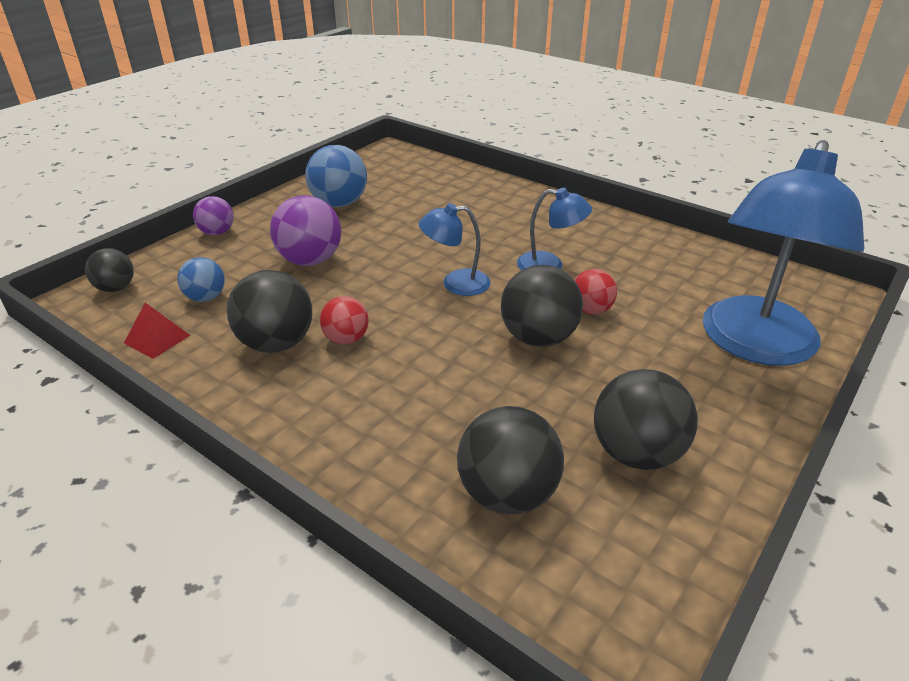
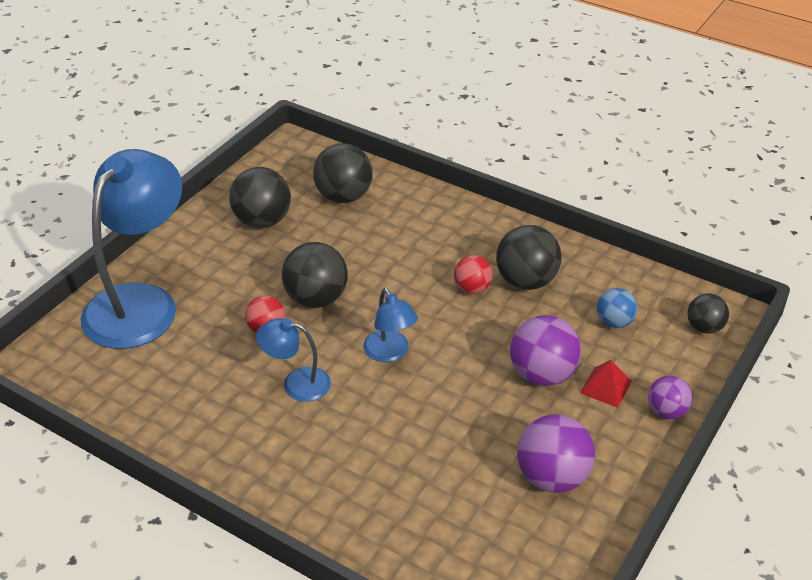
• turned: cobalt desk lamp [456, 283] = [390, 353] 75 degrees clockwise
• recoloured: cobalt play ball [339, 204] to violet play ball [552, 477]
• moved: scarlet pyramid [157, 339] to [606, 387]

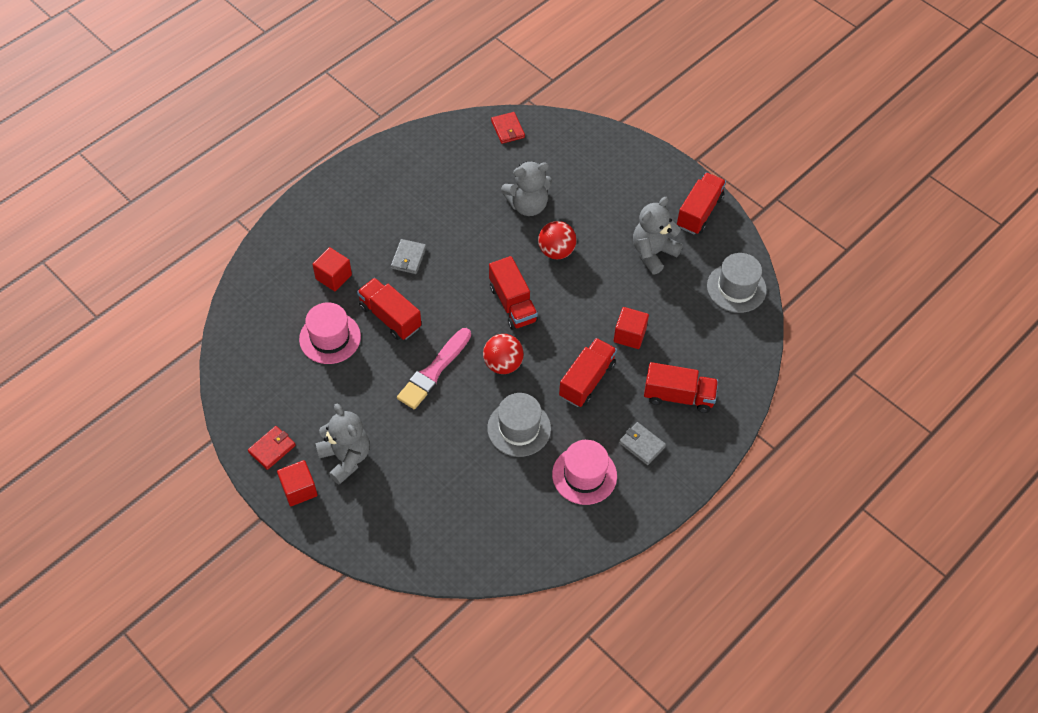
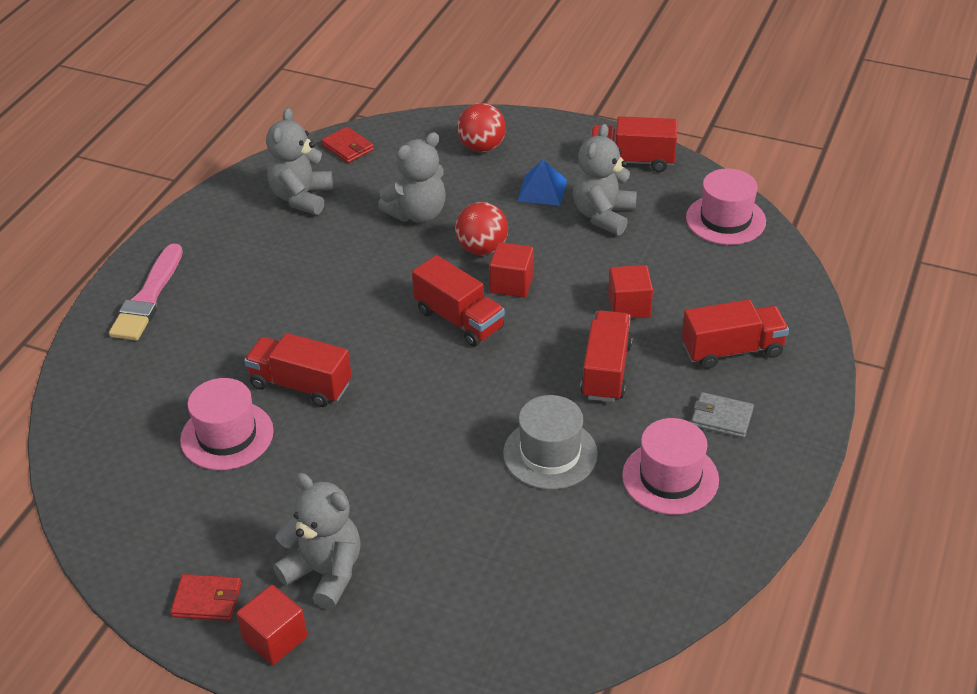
• moved: rosy brush [433, 371] to [148, 298]
• turned: scarlet billfold [272, 449] = [207, 600] 75 degrees clockwise
• added: gray teddy [301, 198]
• moved: scarlet play ball [503, 364] to [482, 147]
• moved: scarlet block [333, 277] to [512, 284]
• added: cobalt pyramid [542, 190]
• turned: scarlet lorry [699, 212] = [632, 161] 90 degrees counterclockwise
• recoloured: gray hat [736, 288] to rosy hat [725, 220]
• removed: gray billfold [408, 258]

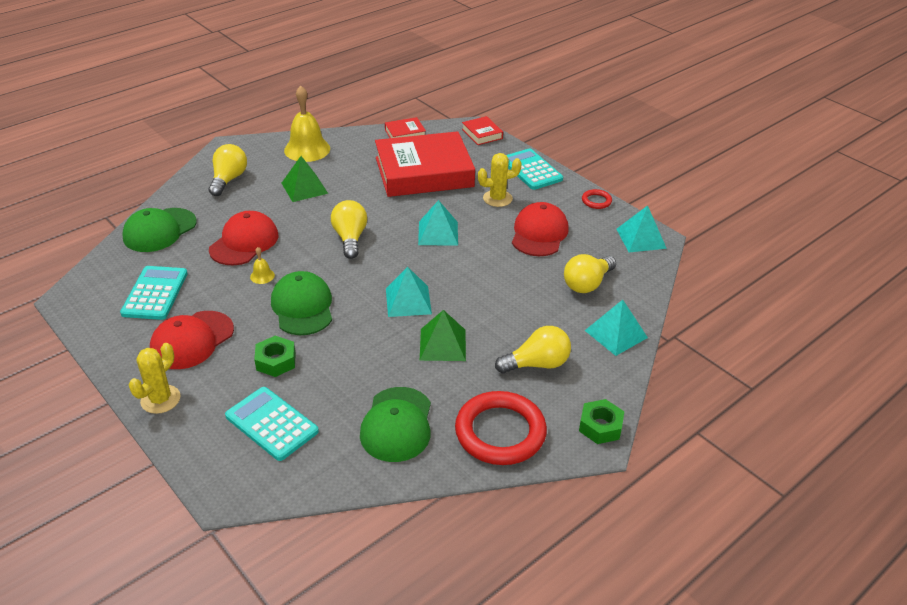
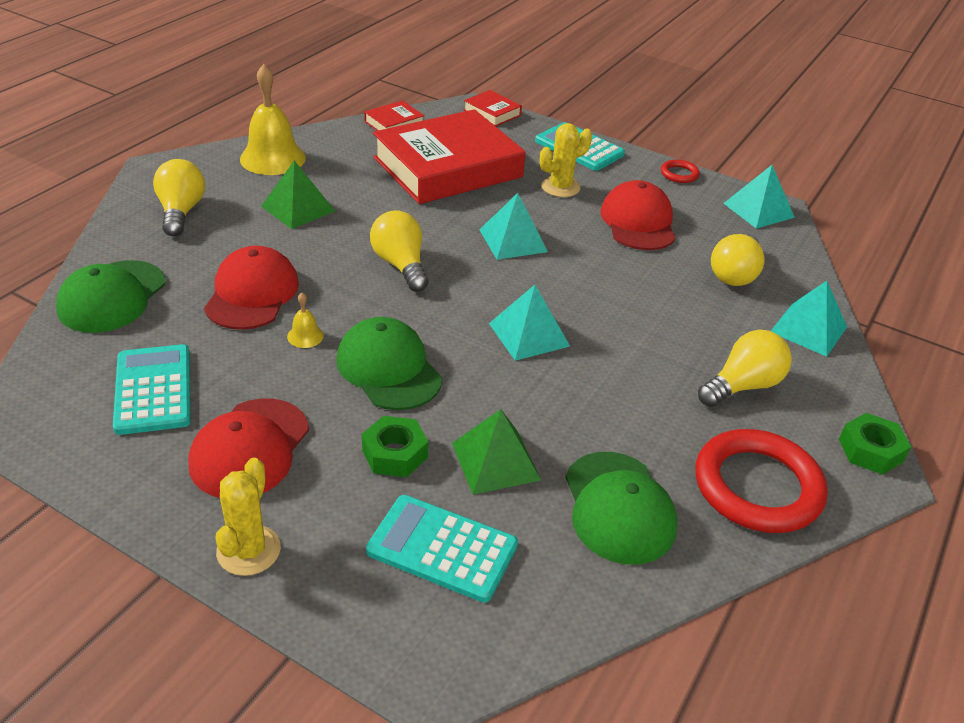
• moved: green pyramid [442, 344] to [495, 461]

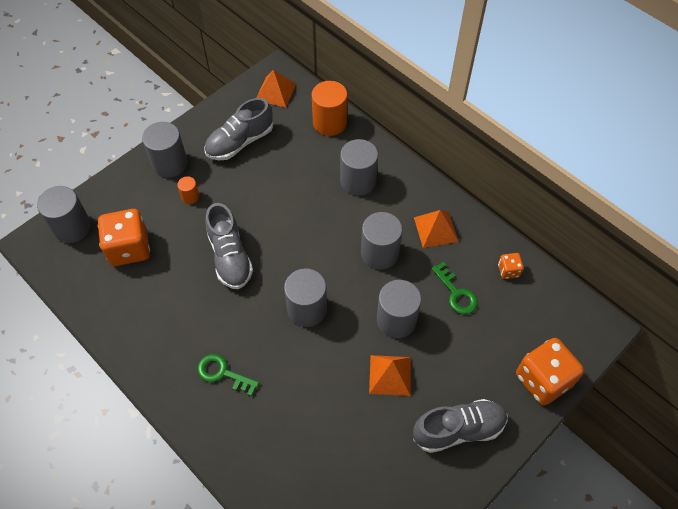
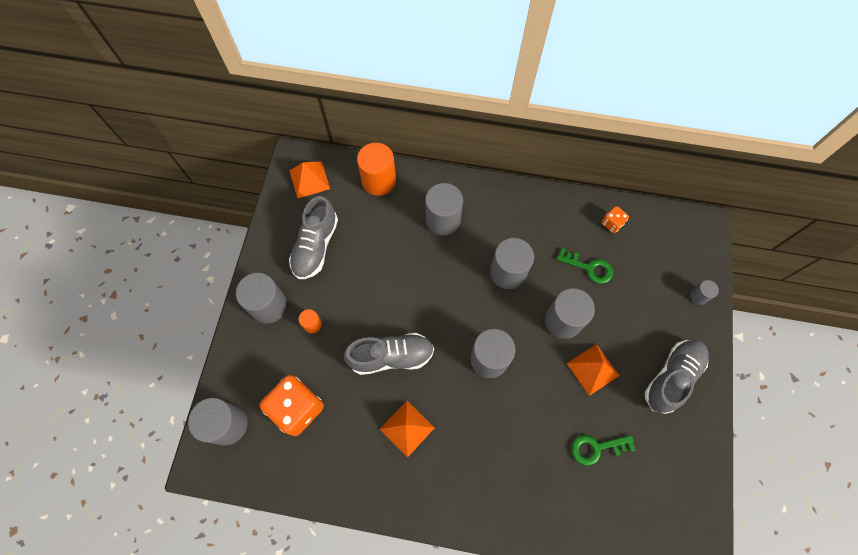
• turned: gray sneaker [230, 257] = [391, 356] 45 degrees counterclockwise
• moved: orange pyramid [435, 229] to [407, 428]
• moved: green latchkey [223, 373] to [596, 448]
• replaced: orange dice [543, 380] to gray cylinder [698, 296]

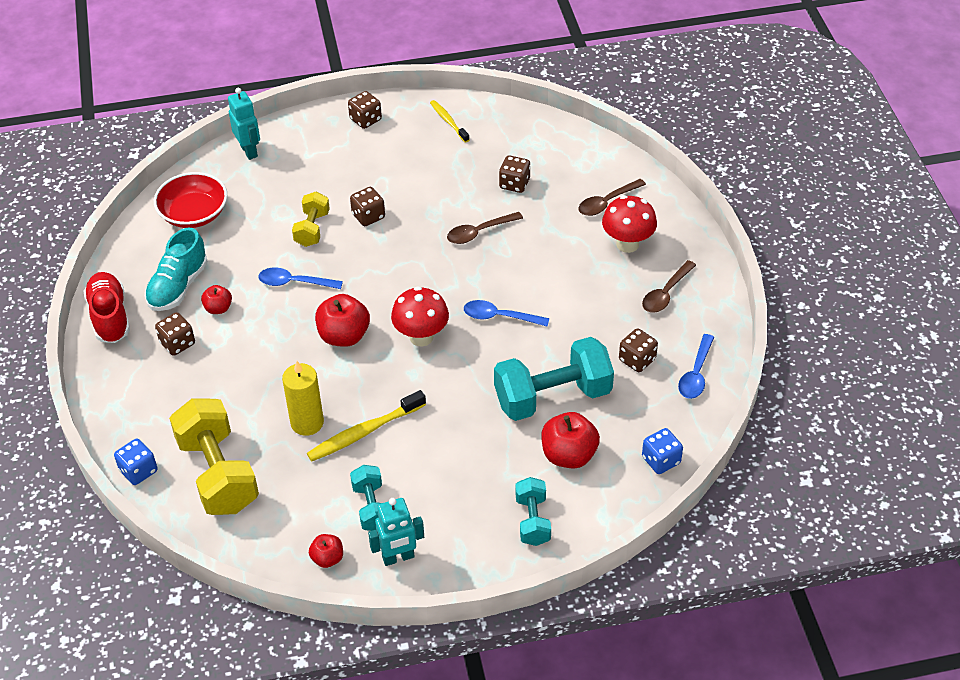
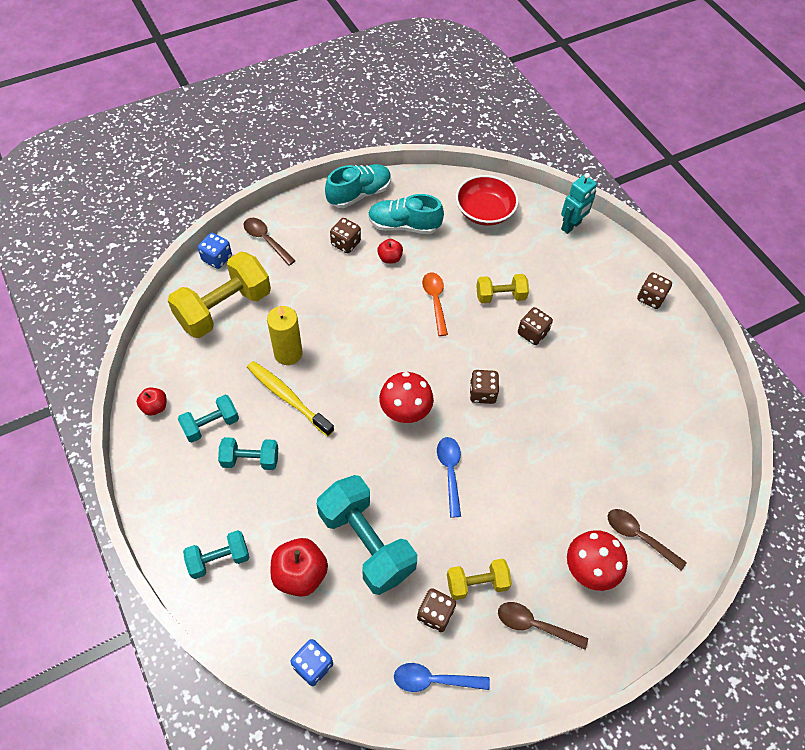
• added: teal free weight [250, 459]
• moved: dark brown spoon [479, 232] to [266, 240]
• recoloured: scarlet sneaker [110, 317] to teal sneaker [359, 194]
• recoloured: cobalt spoon [294, 282] to orange spoon [435, 301]
• added: bright yellow free weight [477, 583]
• moved: dark brown dice [514, 184] to [482, 393]
• removed: scarlet apple fruit [344, 336]
• removed: teal robot [398, 557]
• removed: bright yellow toothbrush [448, 121]

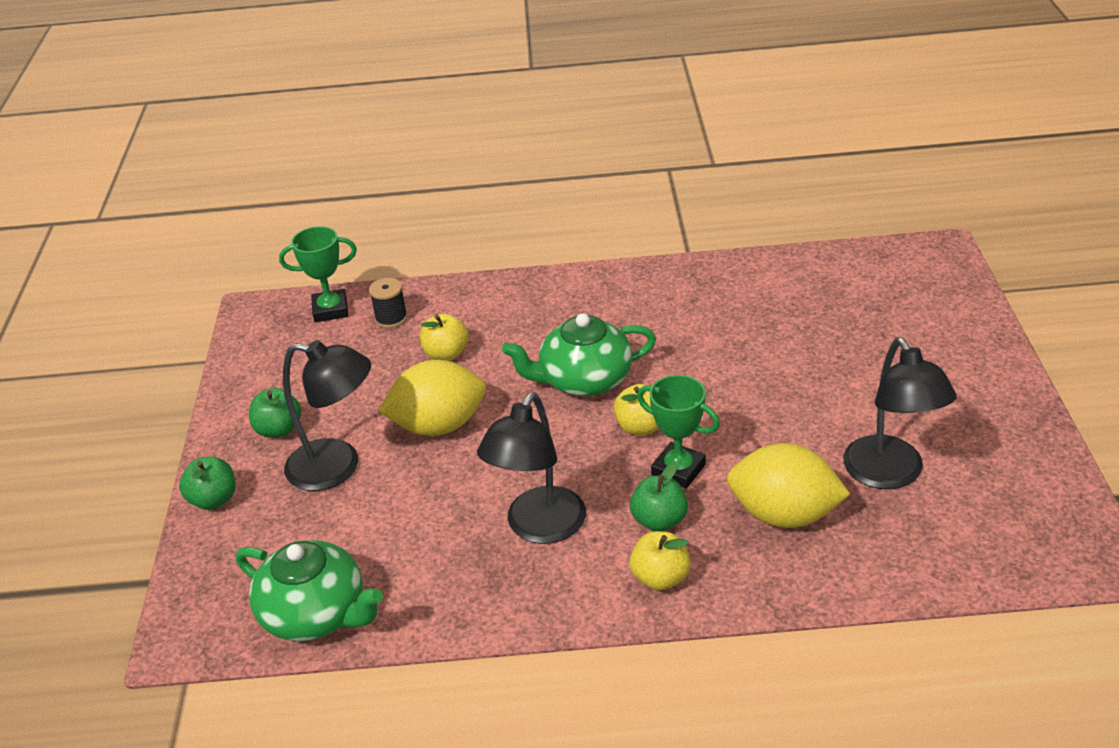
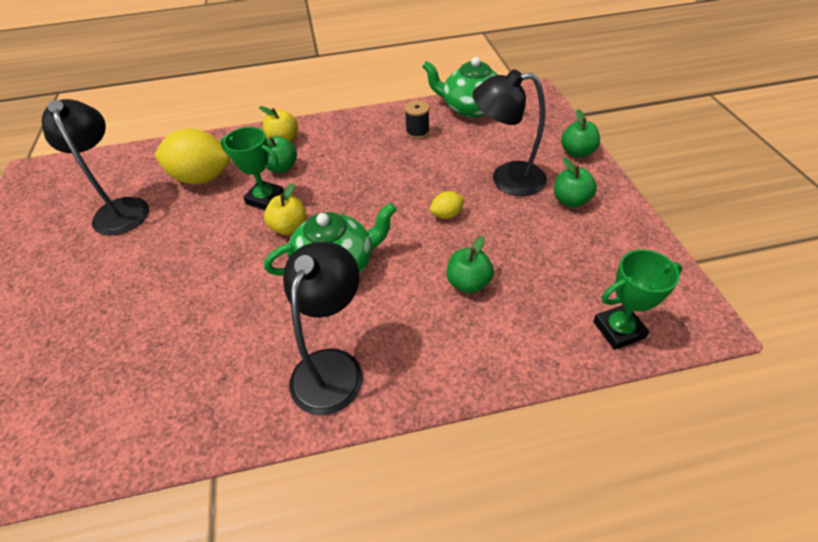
• moved: jet-black desk lamp [539, 528] to [332, 366]
• moved: jet-black reel of thread [391, 318] to [417, 132]
• resized: bright yellow citrus fruit [438, 426] = [447, 214] x0.46
• recoloured: bright yellow apple fruit [446, 354] to green apple fruit [468, 283]

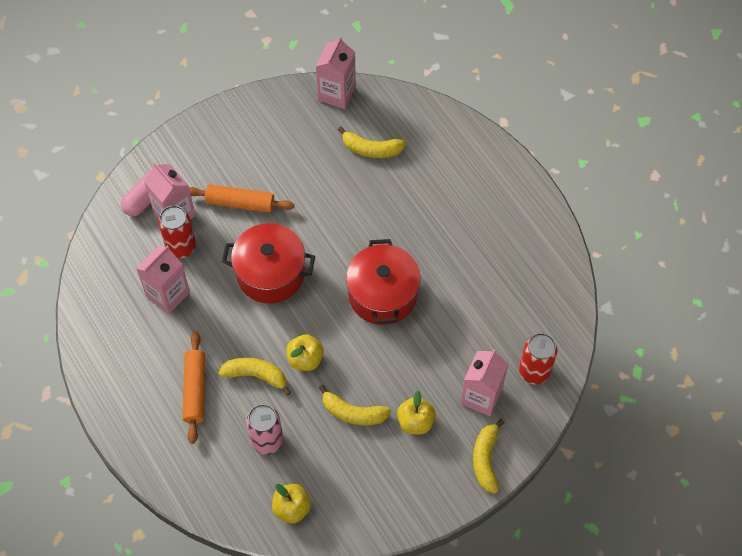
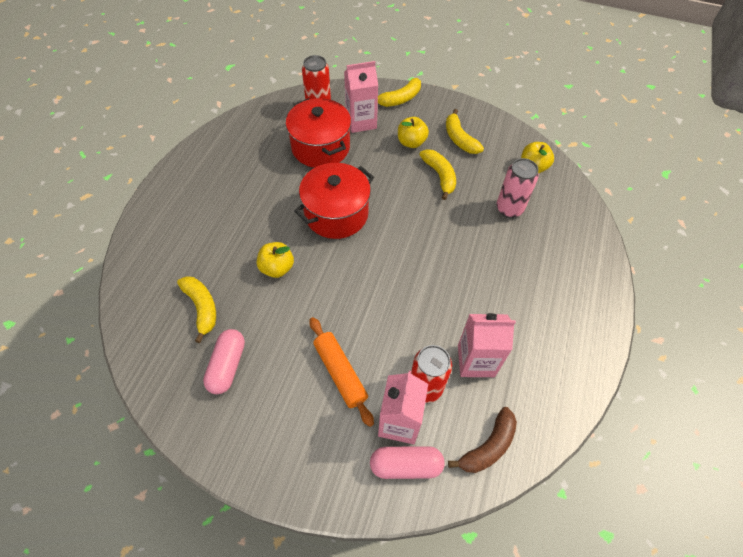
• added: rosy pill shape [227, 366]
• moved: bright yellow apple fruit [305, 359] to [277, 268]
• moved: scarlet stockpot [270, 274] to [320, 147]
• moved: bright yellow toy banana [256, 375] to [459, 139]
• added: dark brown toy banana [488, 446]
• removed: orange pastry roller [195, 390]
• removed: rosy juice carton [336, 93]

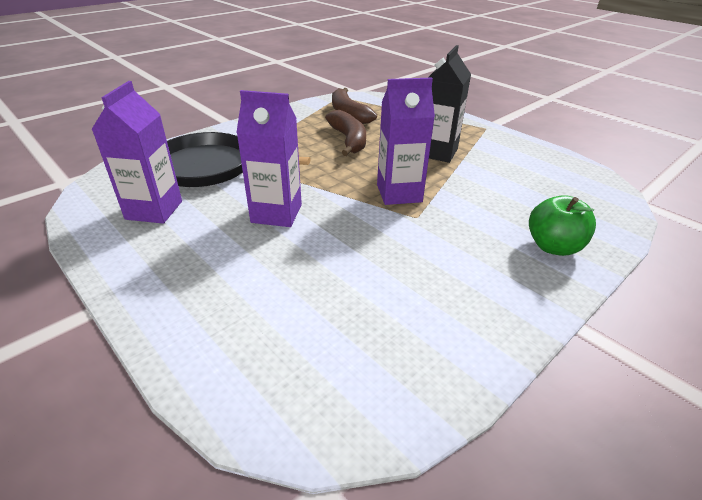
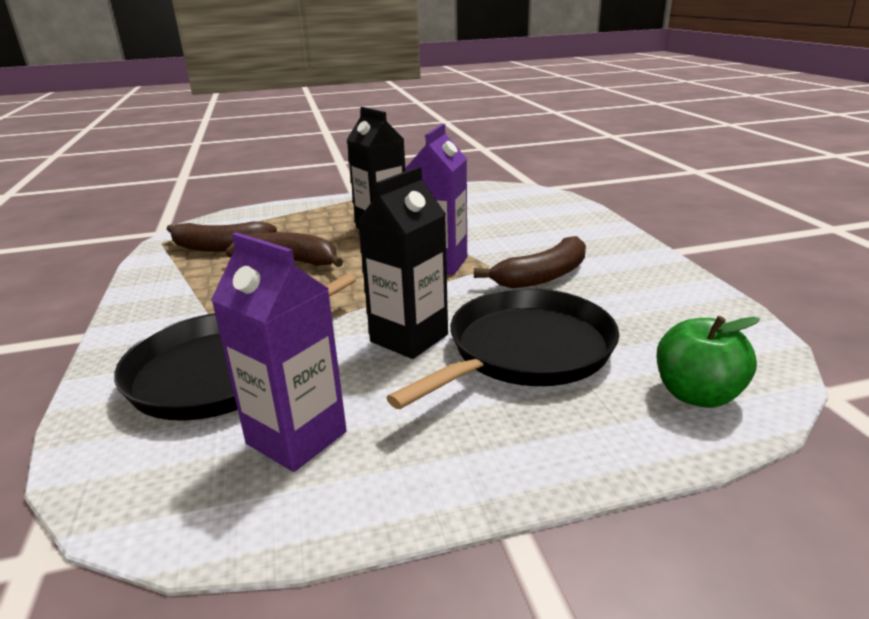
• recoloured: violet juice carton [276, 213] to jet-black juice carton [409, 338]
• added: jet-black skillet [524, 351]
• added: dark brown toy banana [542, 276]
• moved: green apple fruit [553, 247] to [697, 395]

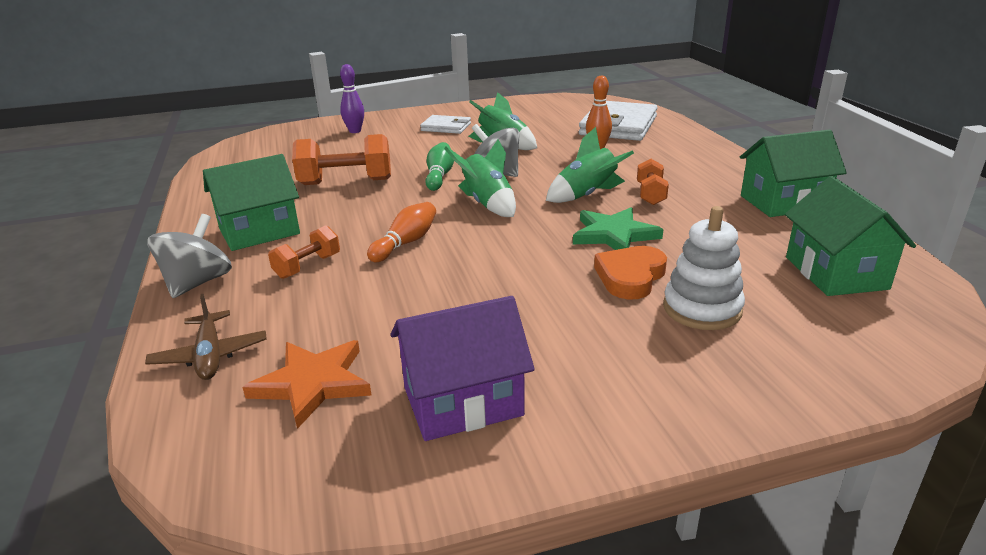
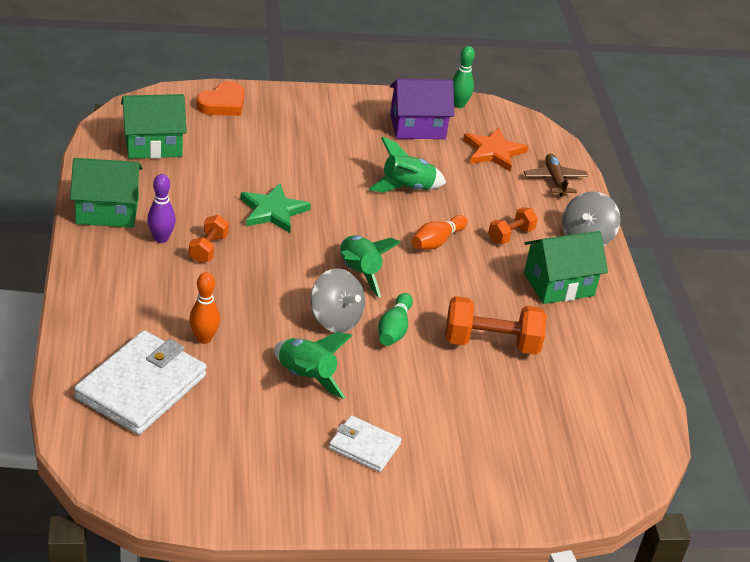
• turned: green house [835, 273] = [153, 145] 75 degrees clockwise
• moved: violet tenpin [355, 131] to [161, 238]
• moved: orange heart shape [630, 277] to [223, 104]
• moved: green rocket [587, 195] to [406, 188]
• added: green tenpin [458, 104]
• removed: snow-white stacking rings [702, 309]

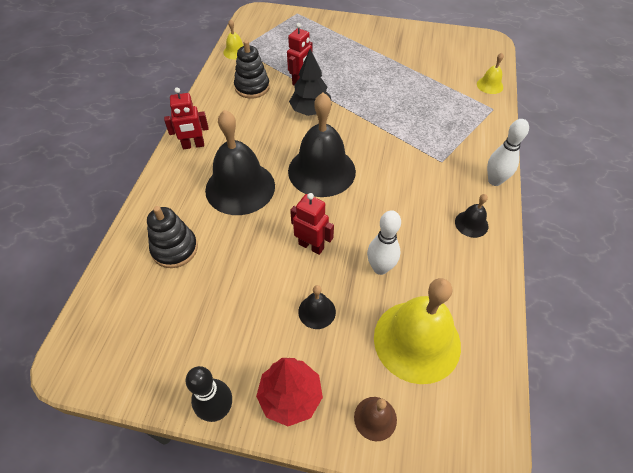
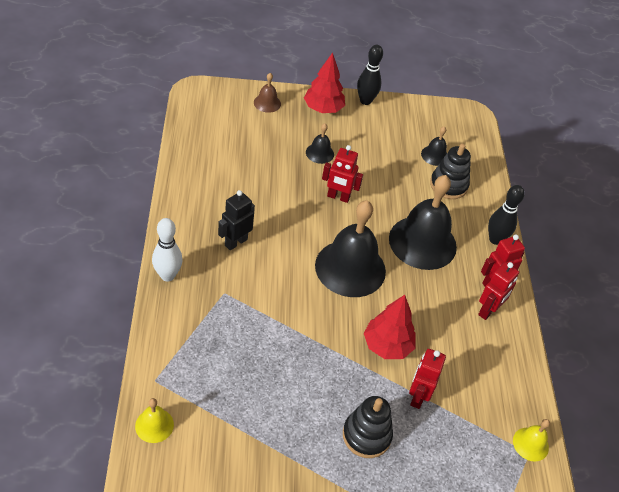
• added: jet-black robot [235, 242]
• moved: jet-black stacking rings [252, 87] to [366, 435]
• recoloured: jet-black tree [310, 111] to scarlet tree [387, 346]
• moved: jet-black school bell [471, 224] to [434, 155]
• added: scarlet robot [488, 311]
• added: jet-black tenpin [495, 239]
• removed: snow-white tenpin [380, 268]
• removed: bright yellow school bell [417, 341]

